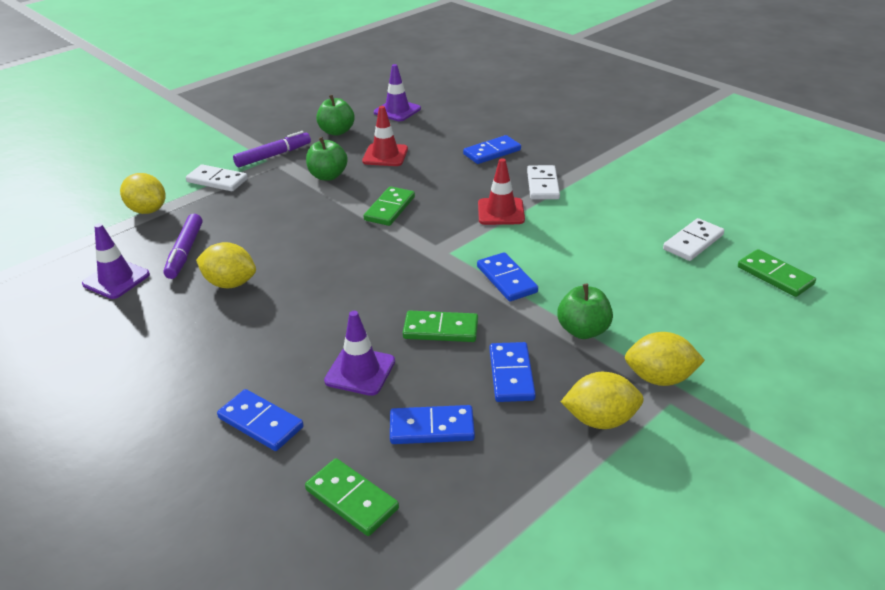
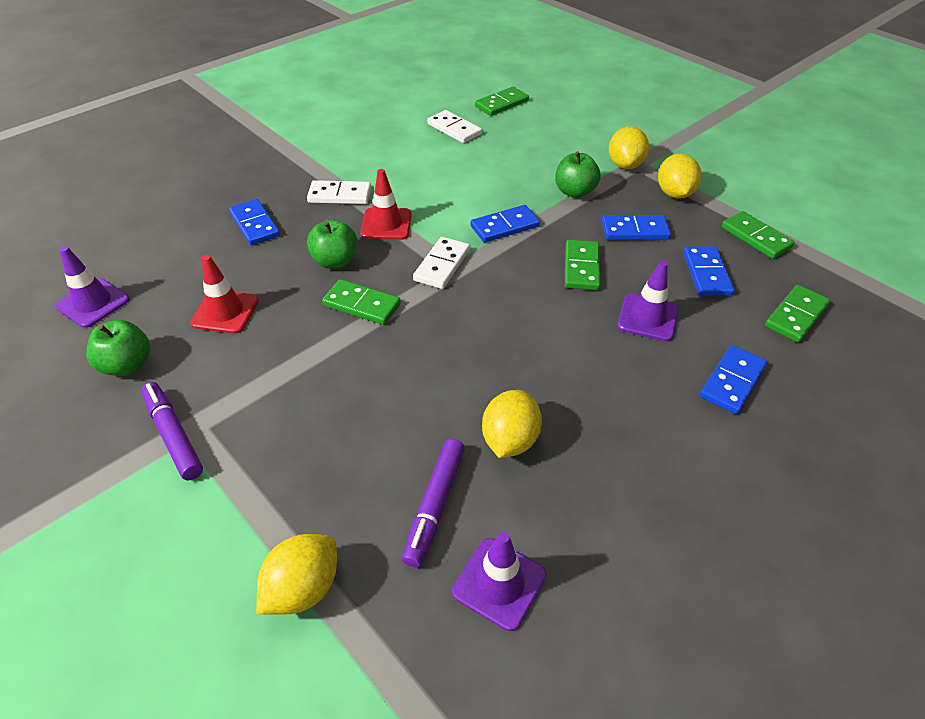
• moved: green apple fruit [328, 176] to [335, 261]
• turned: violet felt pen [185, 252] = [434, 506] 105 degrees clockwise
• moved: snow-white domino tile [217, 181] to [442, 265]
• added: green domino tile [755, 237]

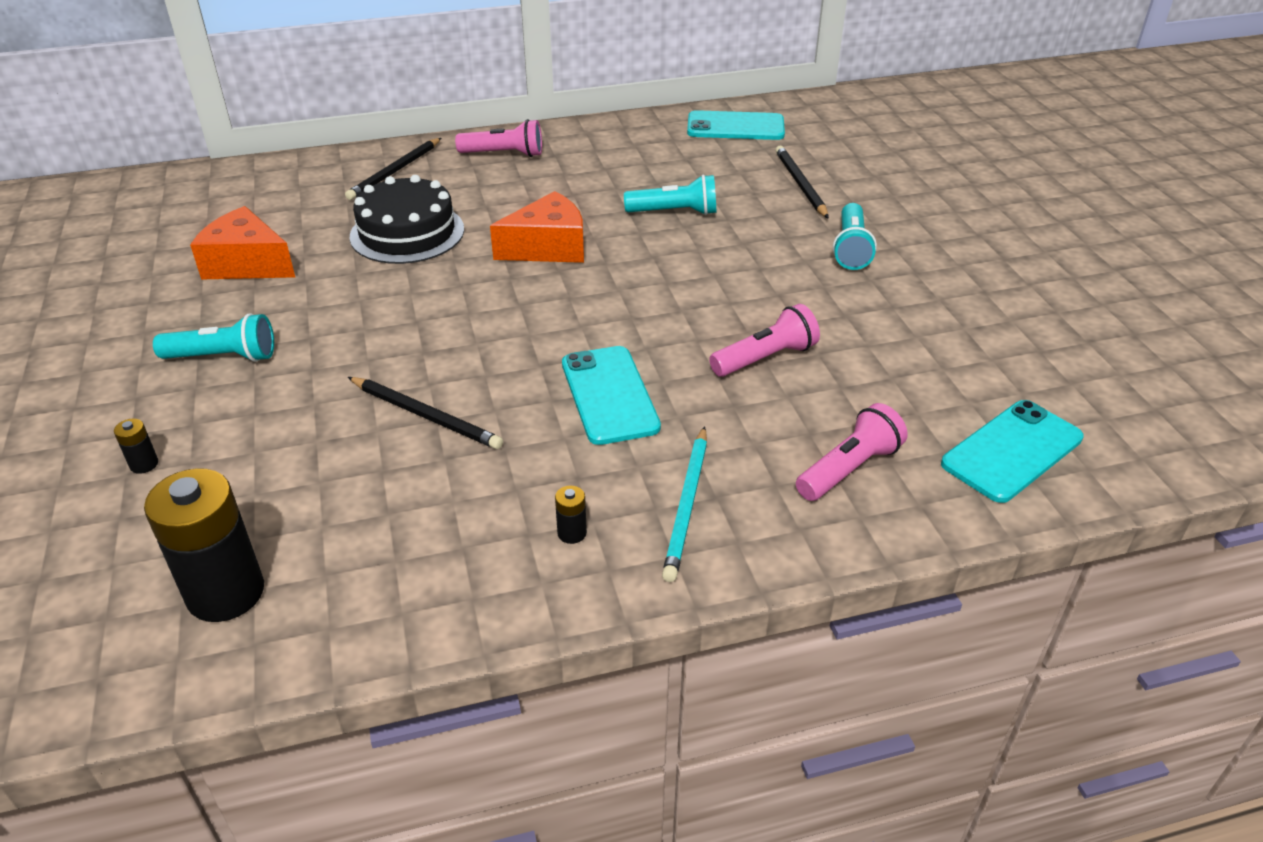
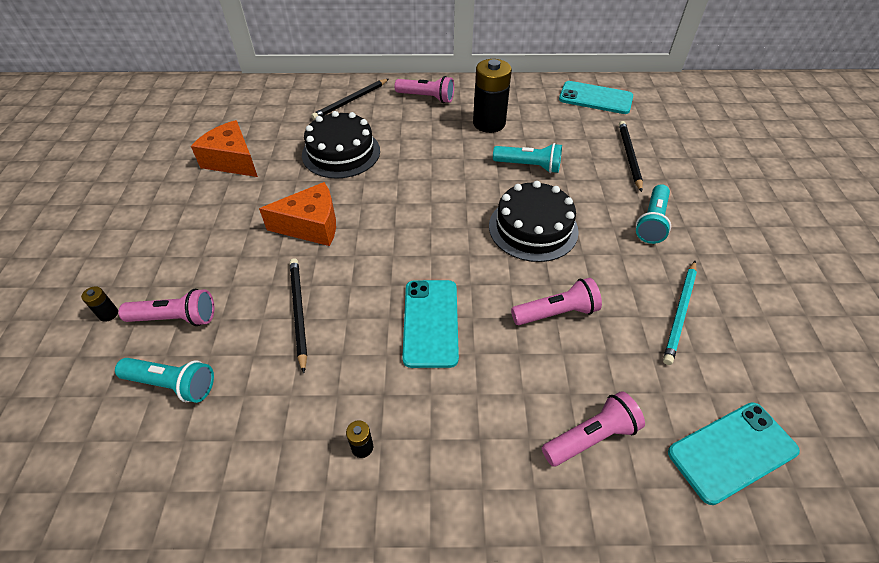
• moved: teal flashlight [224, 357] to [173, 384]
• added: rosy flashlight [176, 318]
• moved: orange cheese wedge [548, 247] to [311, 225]
• turned: jet-black pencil [425, 415] = [298, 312] 150 degrees counterclockwise
• moved: jet-black battery [226, 593] to [489, 123]
• added: jet-black cake [533, 228]
• moved: teal pencil [687, 505] to [680, 312]

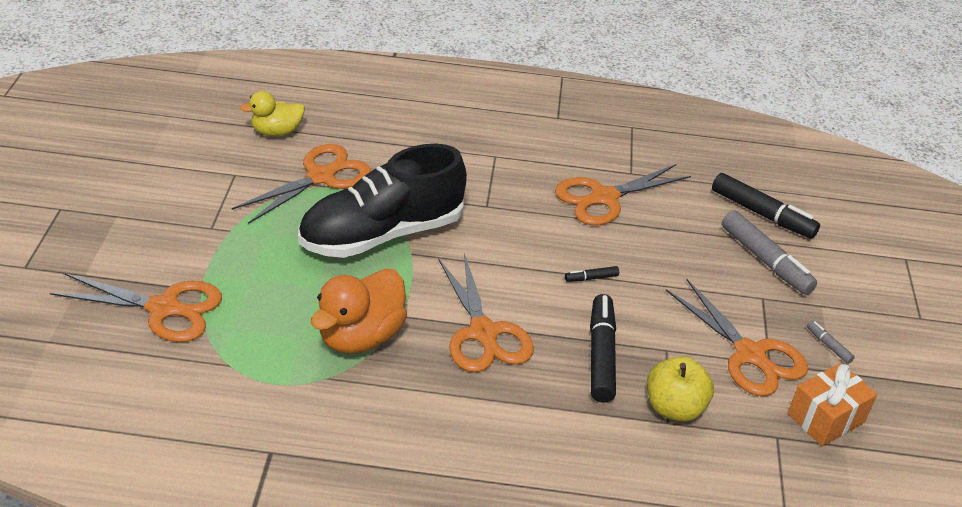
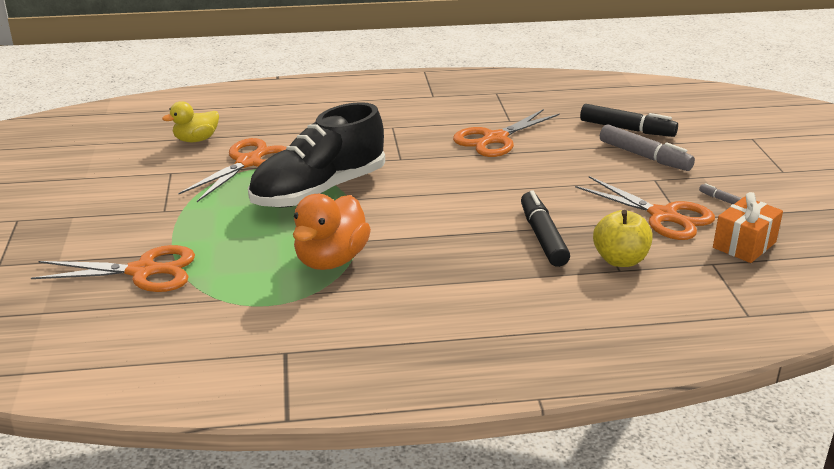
• removed: orange pair of scissors [483, 333]
• removed: jet-black felt pen [591, 278]

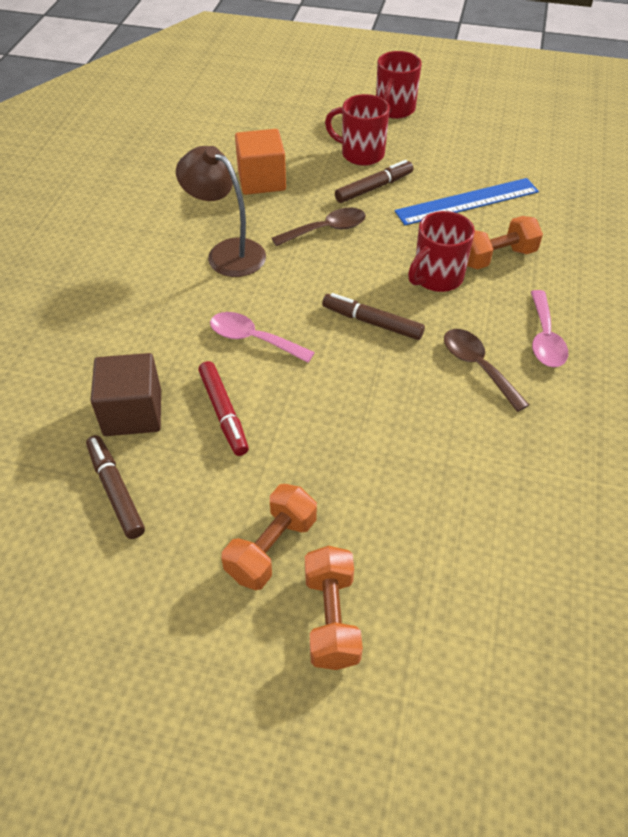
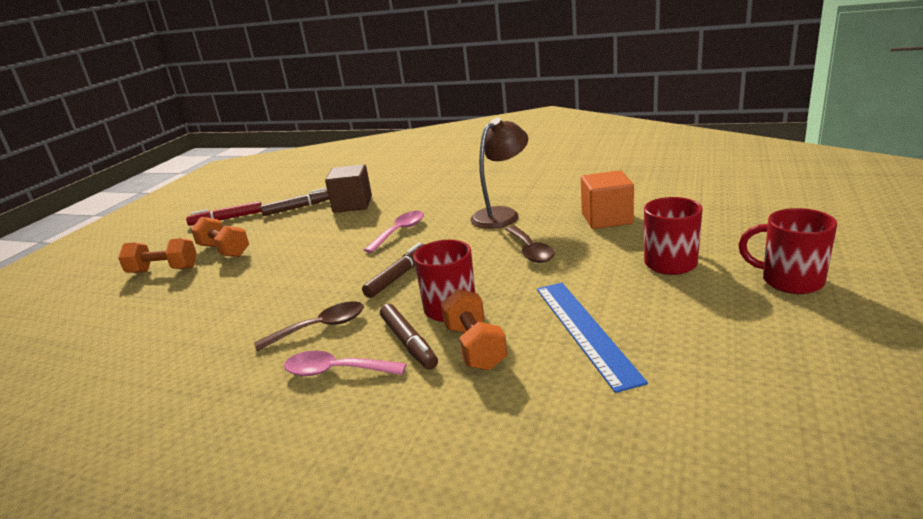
• moved: scarlet felt pen [223, 412] to [227, 219]
• moved: dark brown felt pen [373, 188] to [408, 342]

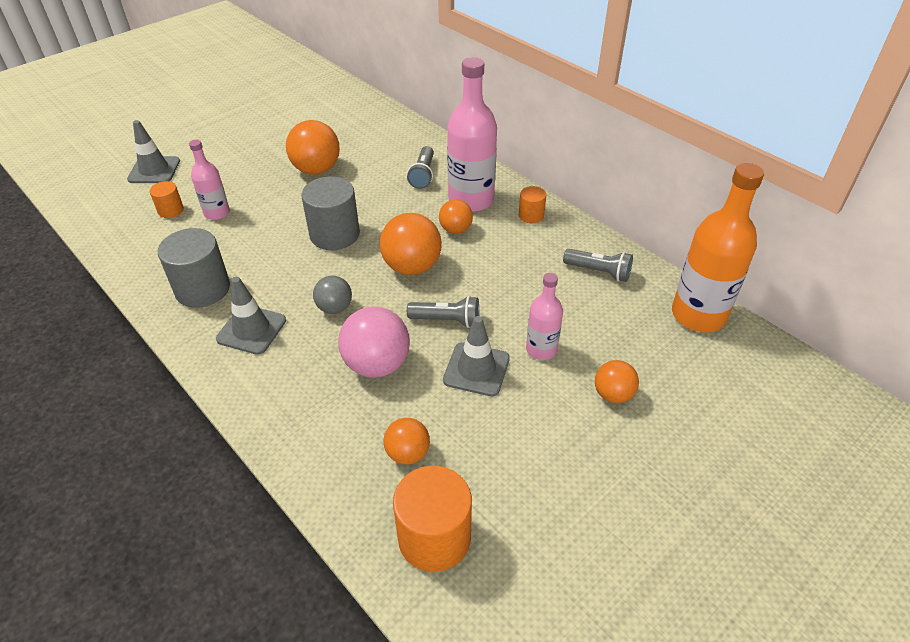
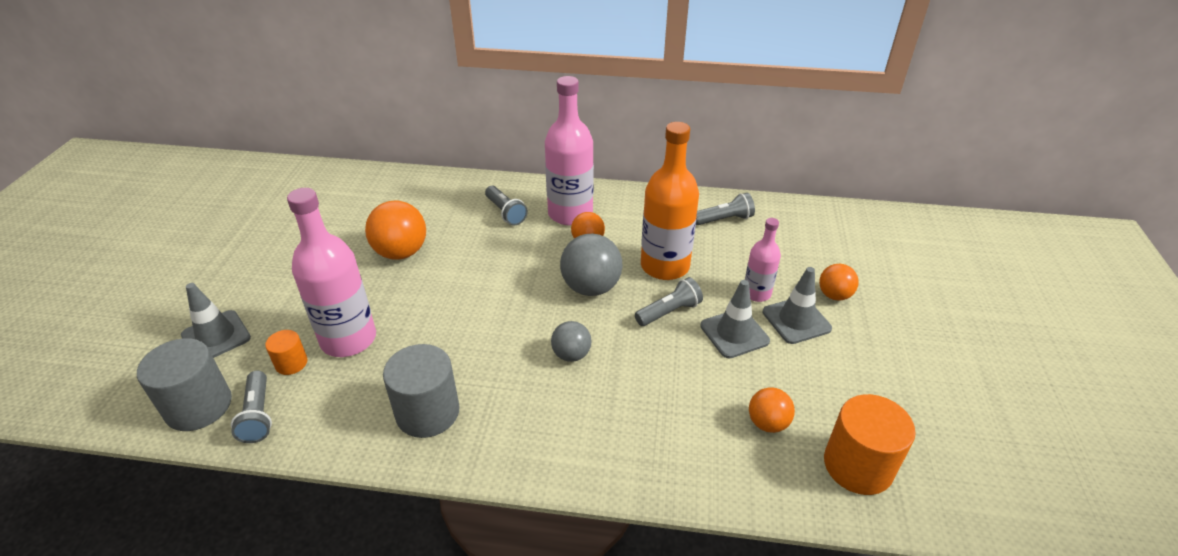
• moved: gray cylinder [334, 234] to [199, 406]
• added: gray flashlight [258, 415]
• resized: rosy drink bottle [217, 213] = [348, 339] x1.81
• recoloured: orange play ball [412, 267] to gray play ball [591, 287]
• moved: orange drink bottle [698, 315] to [665, 266]
• moved: gray road cone [251, 330] to [796, 320]
• removed: rosy play ball [377, 364]
• removed: orange cylinder [531, 215]

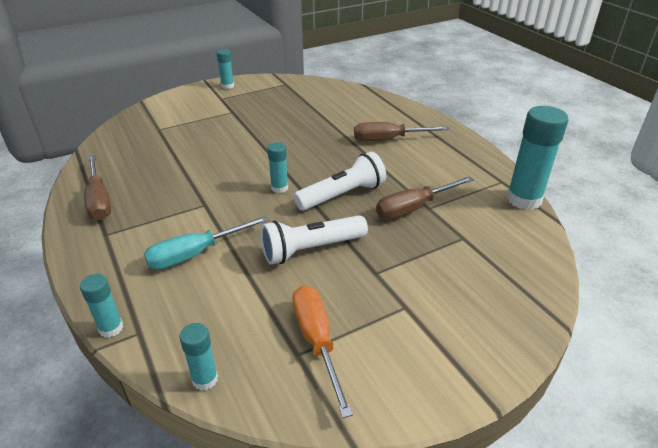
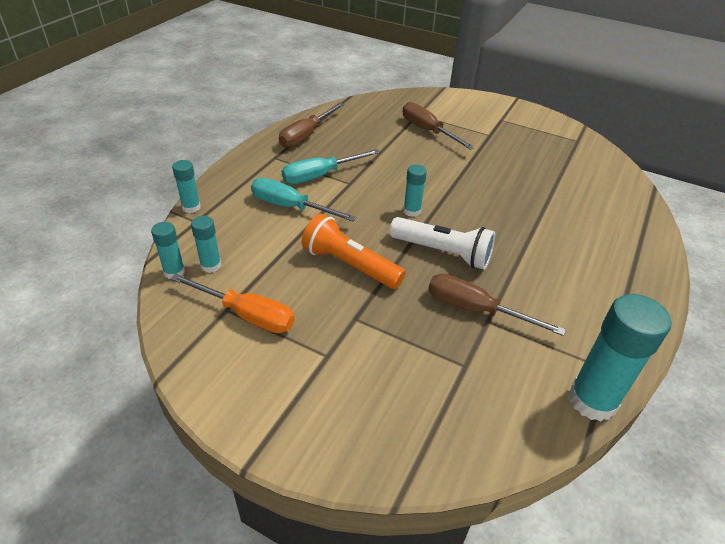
• turned: orange hand screwdriver [317, 342] = [246, 314] 75 degrees clockwise
• moved: teal stick of glue [227, 86] to [211, 265]
• added: teal hand screwdriver [320, 175]
• recoloured: snow-white flashlight [311, 249] to orange flashlight [350, 265]
• moved: dark brown hand screwdriver [389, 139] to [428, 131]

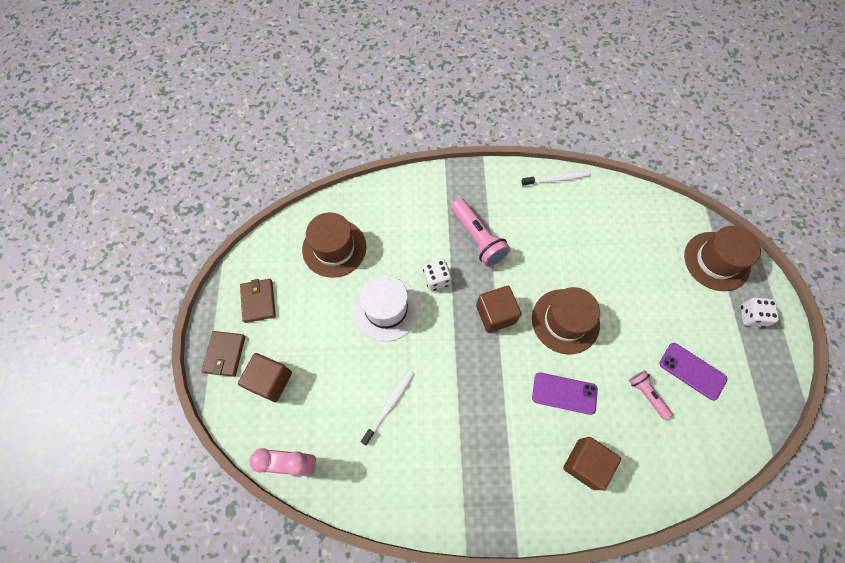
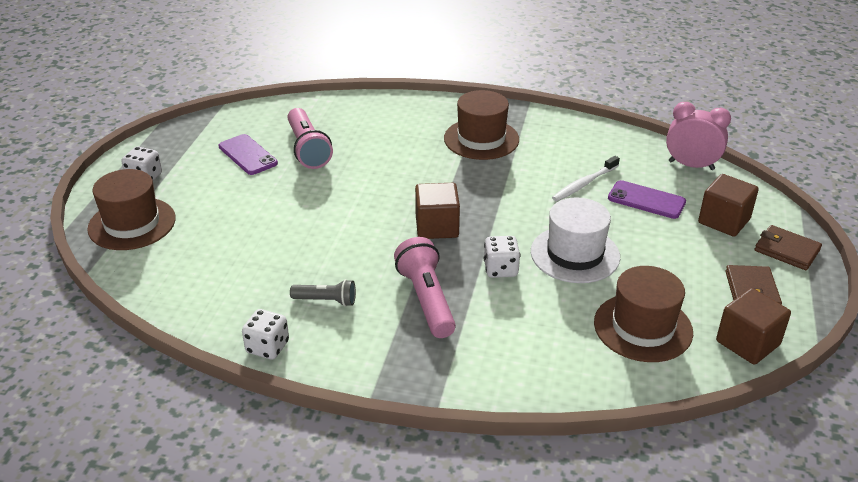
• replaced: snow-white toothbrush [556, 179] to snow-white dice [267, 347]
• resized: rosy flashlight [646, 395] = [308, 149] x1.73
• added: gray flashlight [326, 300]
• moved: dark brown hat [565, 321] to [481, 139]
• moved: violet phone [564, 393] to [646, 200]
• moved: dark brown block [585, 464] to [747, 343]
• turned: dark brown billfold [225, 354] = [786, 250] 75 degrees counterclockwise

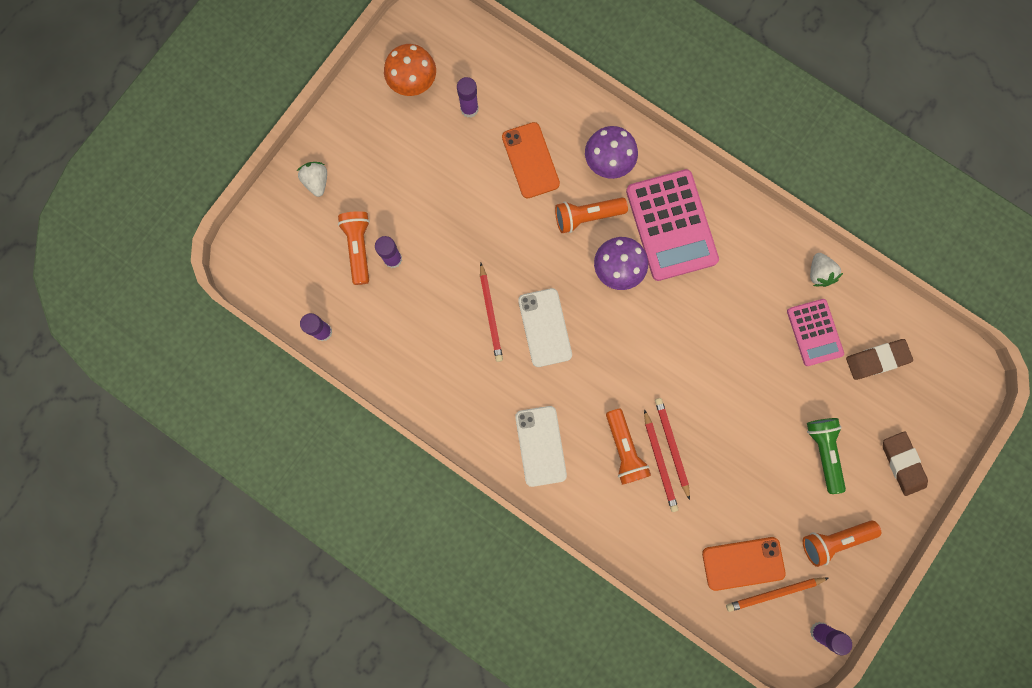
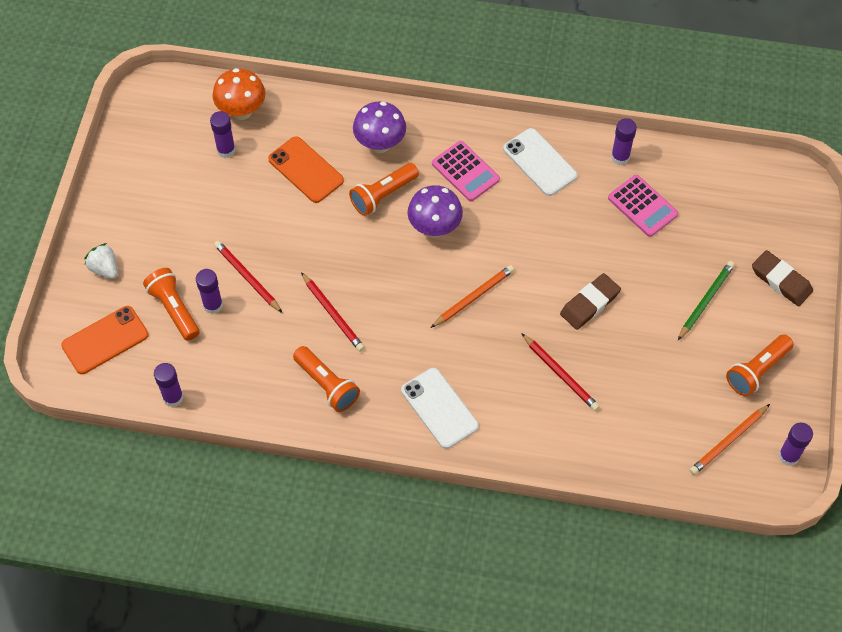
• moved: orange phone [743, 563] to [105, 340]
• moved: orange mushroom [413, 84] to [242, 111]
• moved: scarlet pencil [672, 446] to [247, 277]
• moved: orange flashlight [624, 449] to [327, 385]
• added: orange pencil [473, 297]
• resized: rosy calculator [671, 225] = [465, 171] x0.59
• moved: snow-white phone [545, 327] to [540, 162]
• moved: dark brown gum eraser [877, 360] to [590, 304]
• replaced: snow-white berry [819, 273] to violet stick of glue [620, 157]
• replaced: green flashlight [823, 452] to green pencil [705, 301]

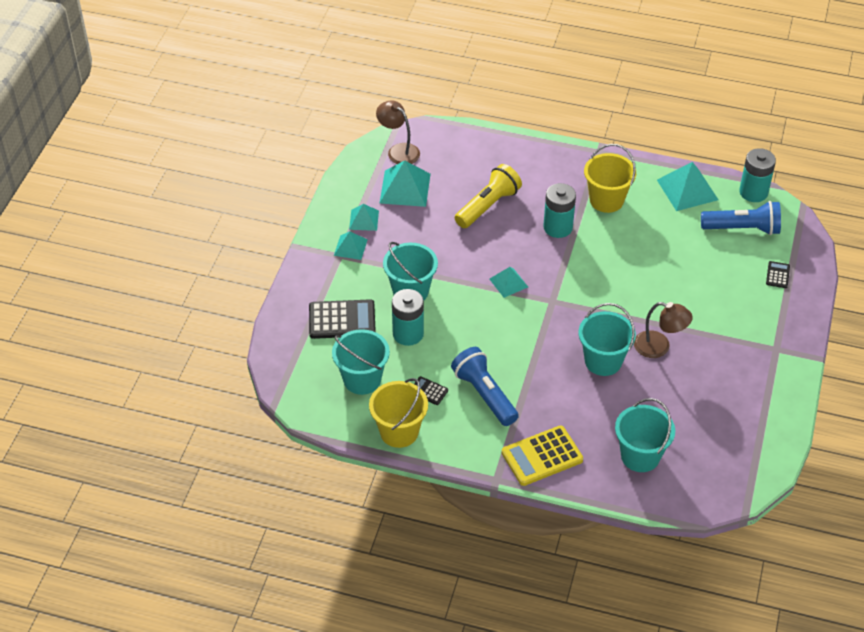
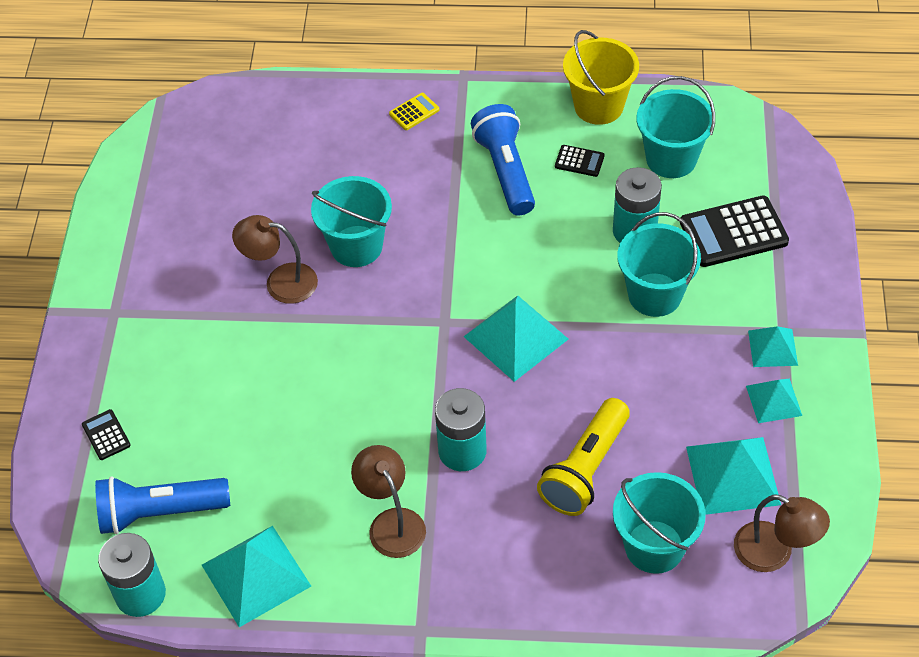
• turned: jet-black calculator [777, 275] = [106, 435] 150 degrees clockwise
• replaced: bright yellow bucket [606, 200] to dark brown desk lamp [391, 523]
• resized: bright yellow calculator [542, 456] = [414, 112] x0.49
• resized: teal pyramid [508, 283] = [516, 337] x1.70
• turned: cobalt flashlight [484, 394] = [505, 171] 150 degrees counterclockwise
• moved: teal bucket [640, 456] to [654, 547]

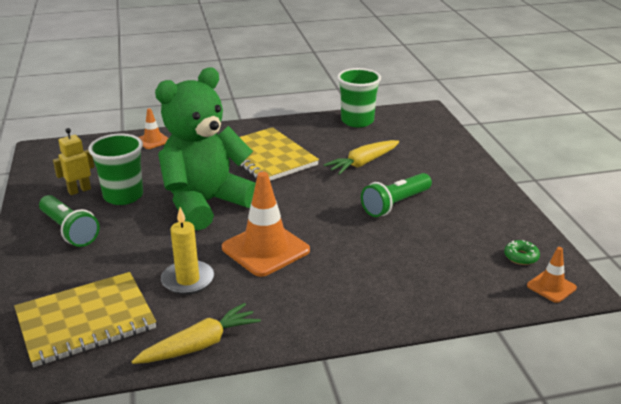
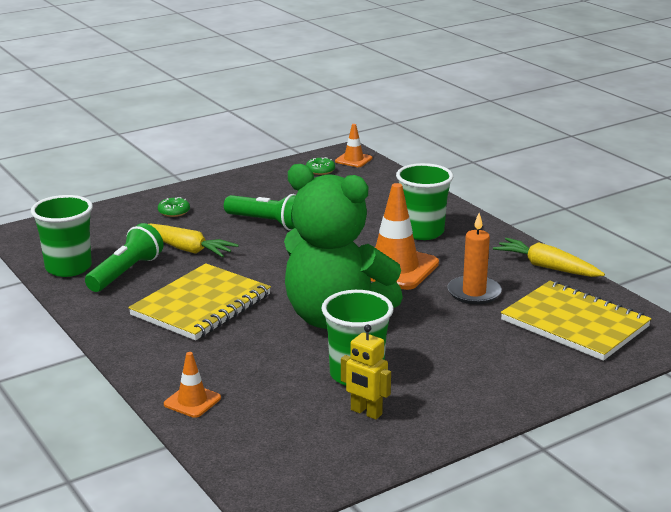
• moved: green flashlight [69, 230] to [126, 272]
• added: green donut [174, 212]
• added: green tumbler [422, 232]
• recoloured: bright yellow candle [188, 280] to orange candle [474, 293]

